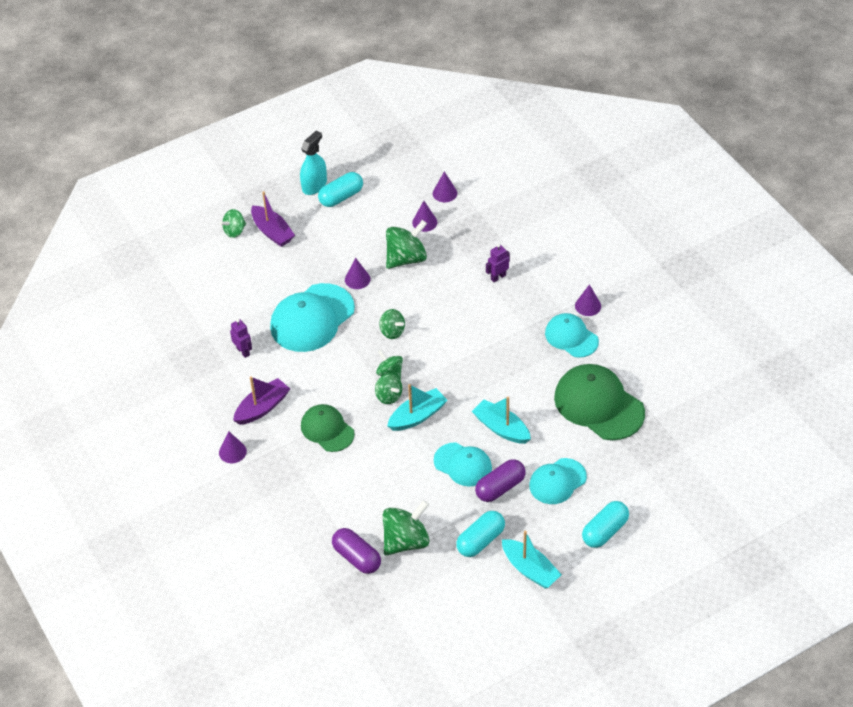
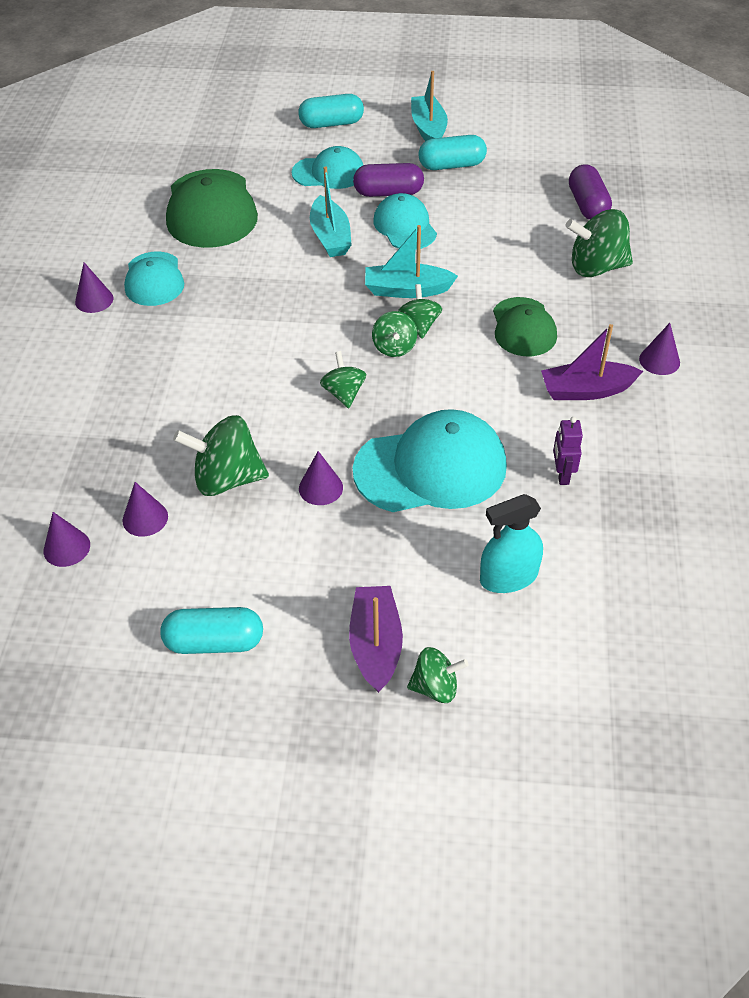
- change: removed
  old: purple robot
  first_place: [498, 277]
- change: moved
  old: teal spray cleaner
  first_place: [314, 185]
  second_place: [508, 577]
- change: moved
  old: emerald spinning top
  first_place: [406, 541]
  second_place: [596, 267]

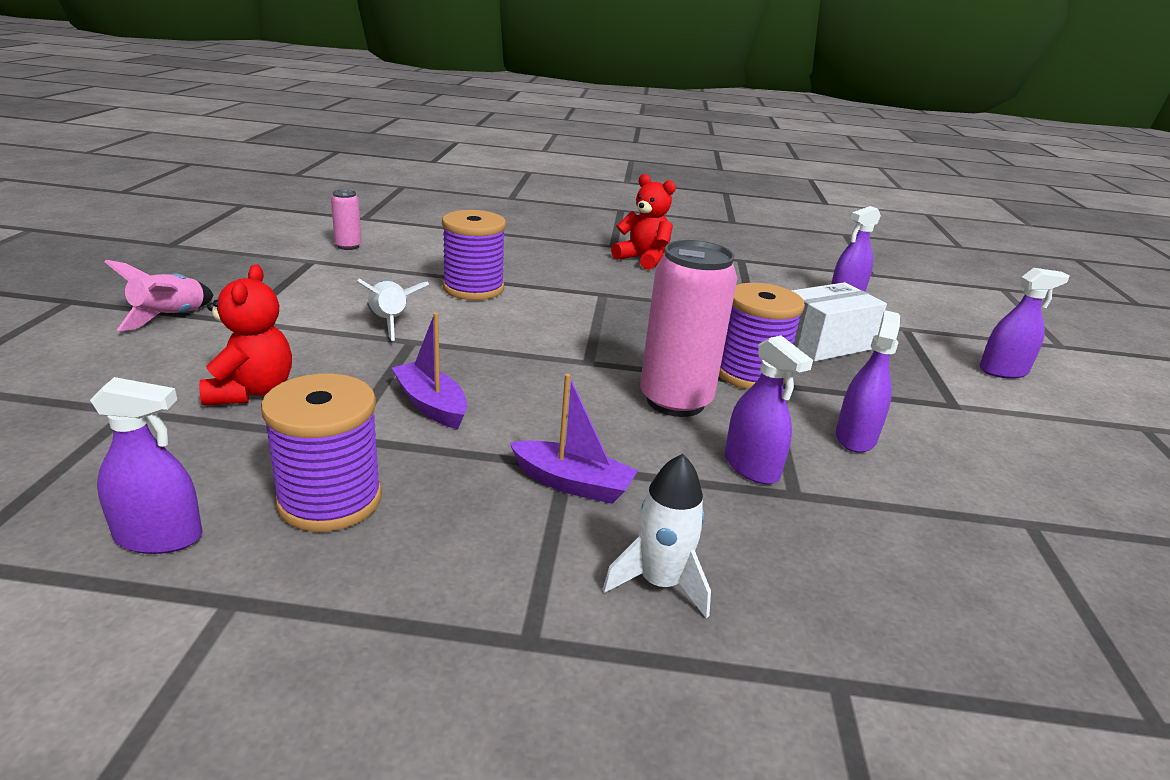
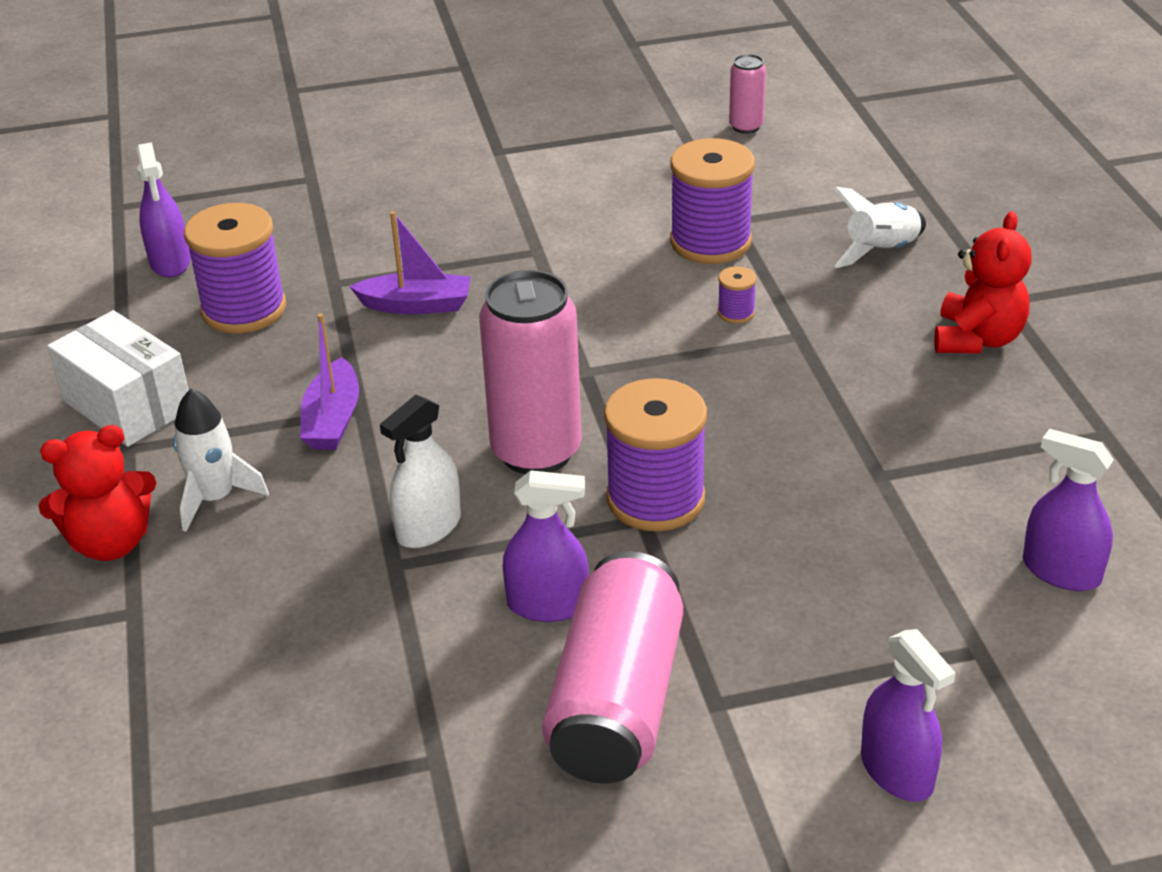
- change: removed
  old: pink rocket
  first_place: [170, 318]
- change: added
  new: pink soda can
  second_place: [616, 700]
- change: added
  new: purple bobbin
  second_place: [736, 313]
- change: moved
  old: crimson teddy bear
  first_place: [251, 391]
  second_place: [111, 543]
- change: moved
  old: white rocket
  first_place: [390, 323]
  second_place: [881, 252]
- change: moved
  old: white box
  first_place: [824, 343]
  second_place: [127, 405]
- change: recoloured
  old: purple spray cleaner
  new: white spray cleaner
  first_place: [751, 467]
  second_place: [429, 527]
- change: turned
  old: purple toy boat
  first_place: [431, 405]
  second_place: [416, 305]
  degrees: 60

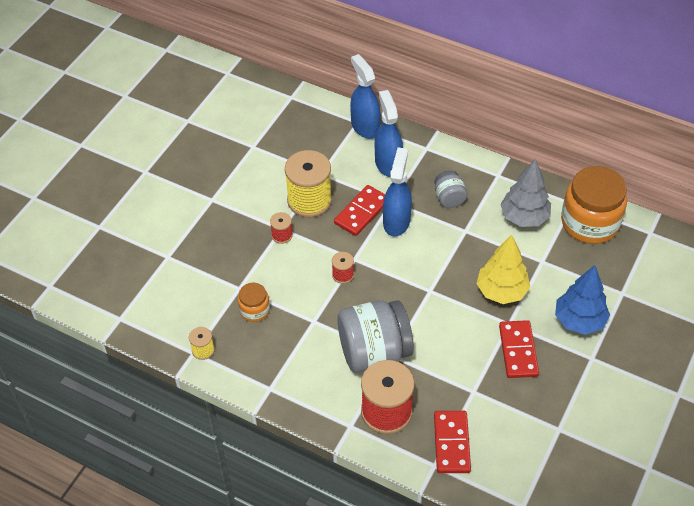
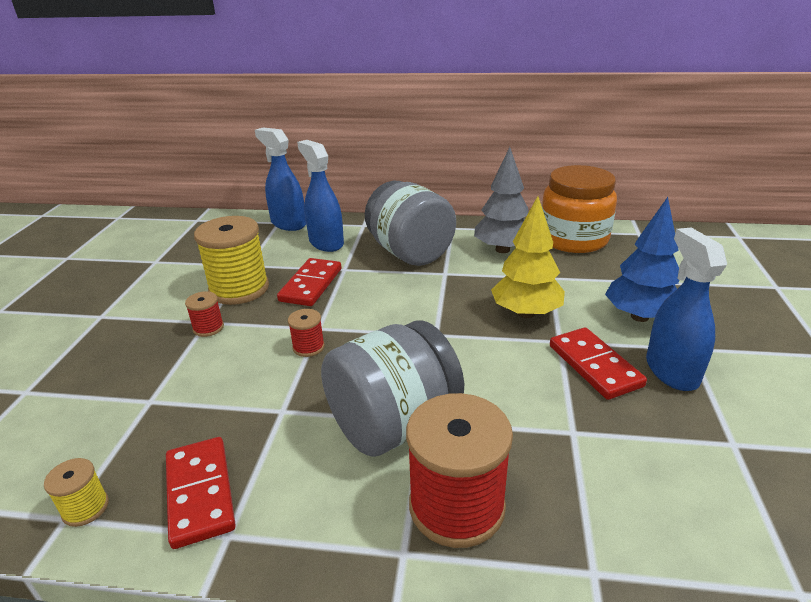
- change: removed
  old: orange jam jar
  first_place: [254, 310]
- change: moved
  old: cobalt spray cleaner
  first_place: [396, 221]
  second_place: [671, 370]
- change: moved
  old: crimson domino piece
  first_place: [451, 443]
  second_place: [200, 493]
- change: resized
  old: ash-grey jam jar
  first_place: [449, 198]
  second_place: [410, 253]
  factor: 2.03

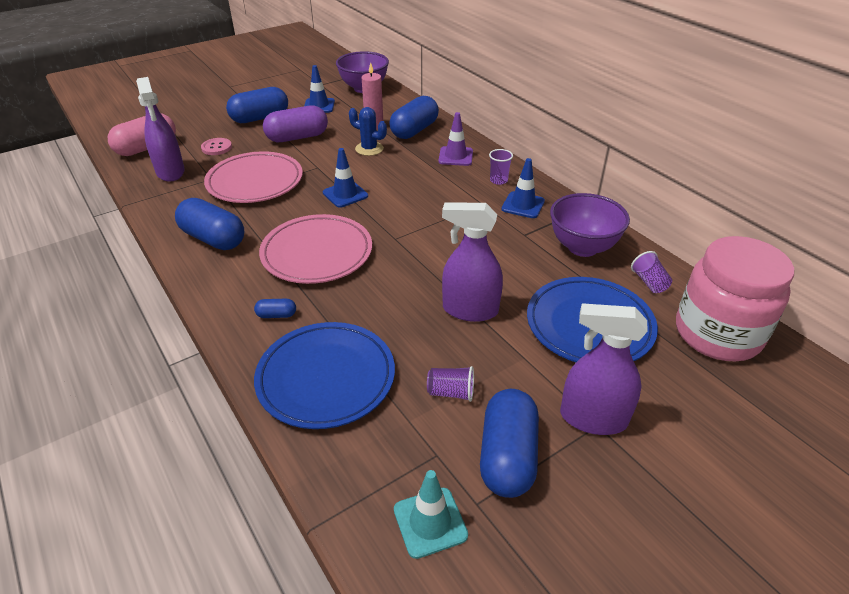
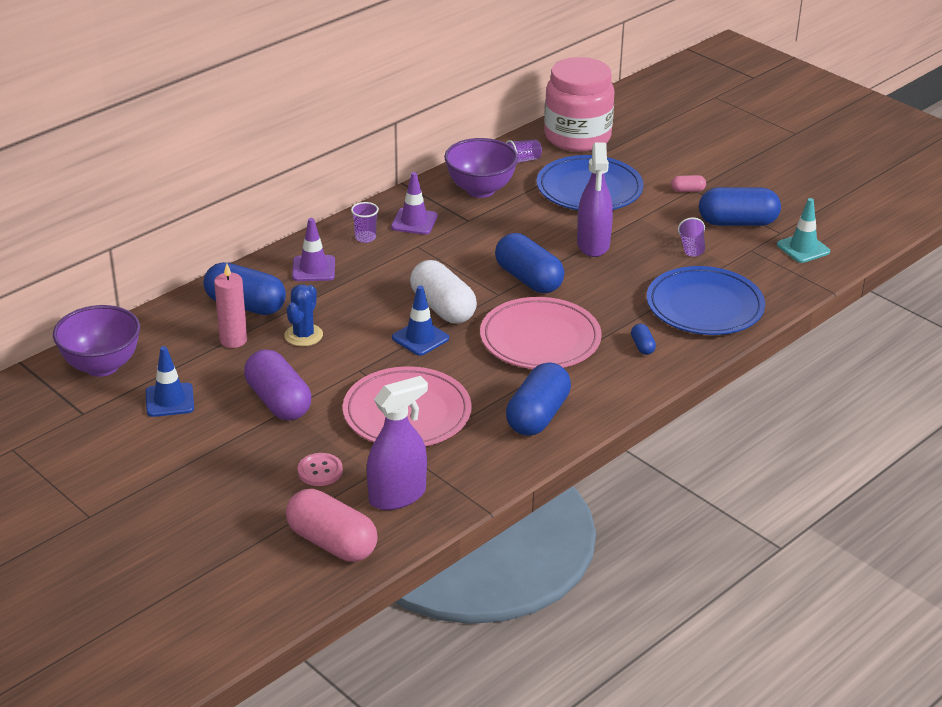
- change: added
  new: white capsule
  second_place: [443, 308]
- change: moved
  old: cobalt capsule
  first_place: [260, 118]
  second_place: [528, 279]
- change: replaced
  old: purple spray cleaner
  new: pink capsule
  first_place: [593, 418]
  second_place: [687, 190]
- change: recoloured
  old: cobalt traffic cone
  new: purple traffic cone
  first_place: [523, 205]
  second_place: [414, 222]

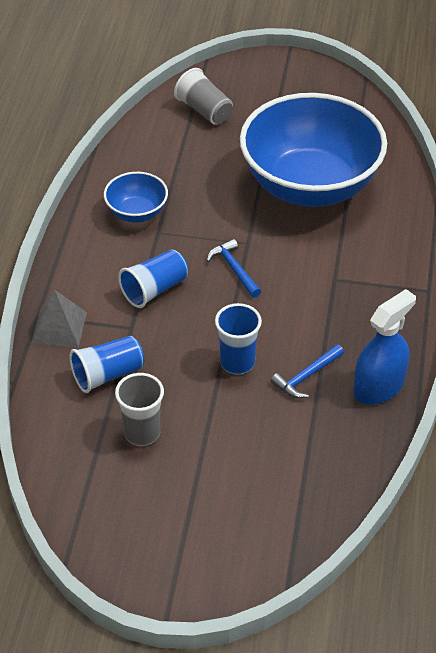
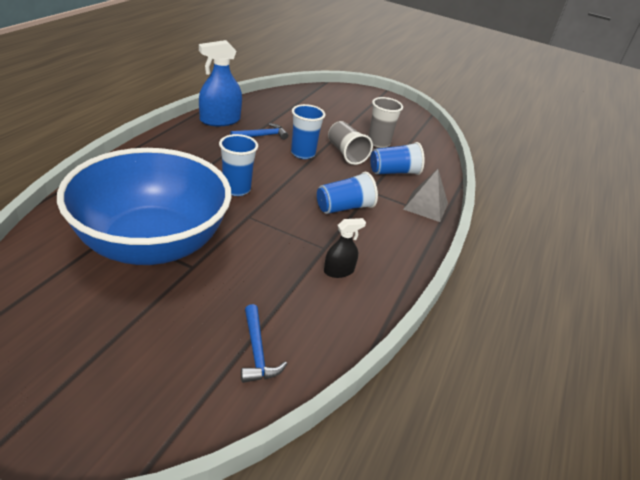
- change: added
  new: cobalt cup
  second_place: [236, 189]
- change: moved
  old: ash-grey cup
  first_place: [204, 110]
  second_place: [346, 153]
- change: moved
  old: cobalt carpenter's hammer
  first_place: [234, 269]
  second_place: [257, 351]
- change: replaced
  old: cobalt bowl
  new: ebony spray cleaner
  first_place: [137, 213]
  second_place: [338, 271]

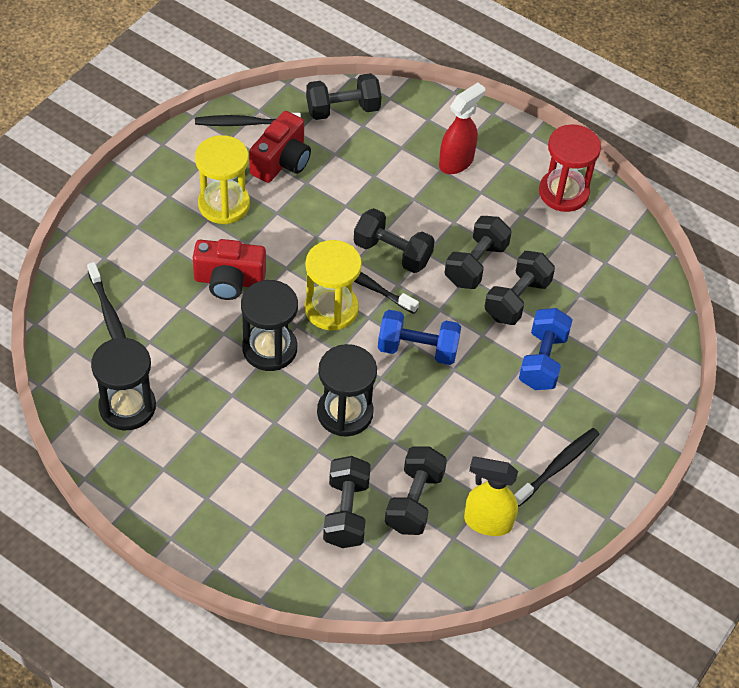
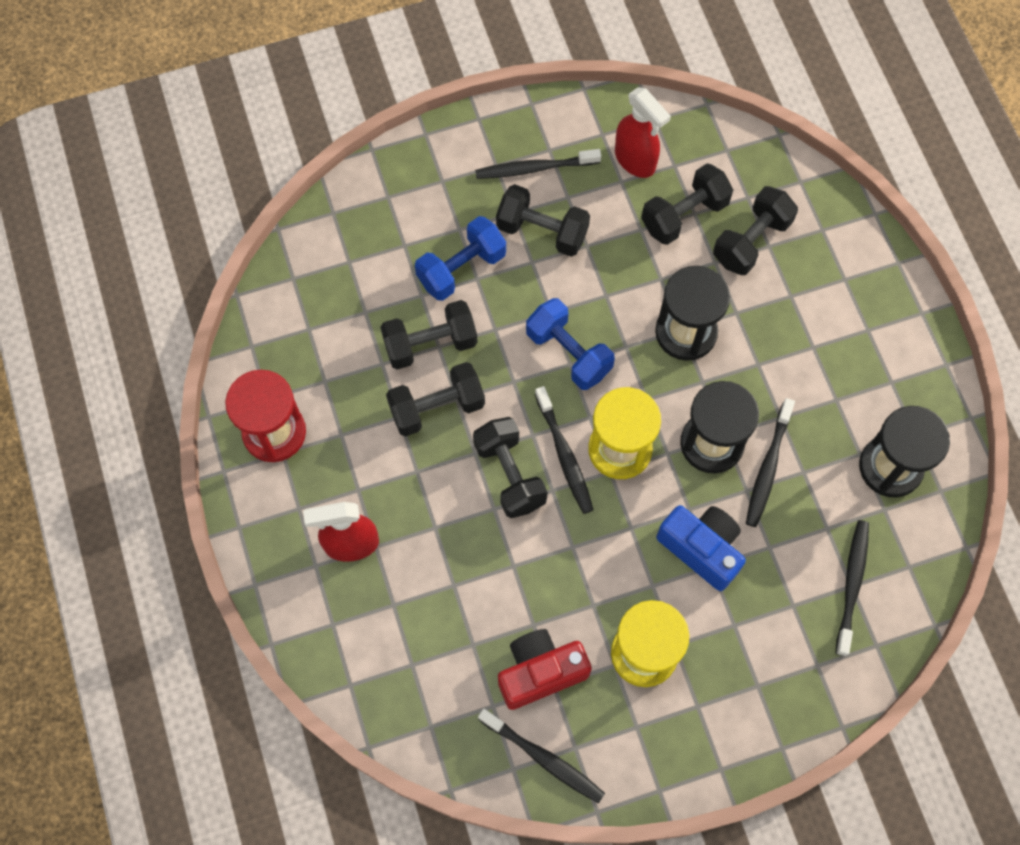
- change: added
  new: ebony tooth brush
  second_place: [768, 468]
- change: moved
  old: ebony hand weight
  first_place: [343, 109]
  second_place: [542, 231]
- change: recoloured
  old: crimson camera
  new: cobalt camera
  first_place: [229, 281]
  second_place: [701, 549]
- change: recoloured
  old: golden spray cleaner
  new: crimson spray cleaner
  first_place: [487, 522]
  second_place: [635, 160]

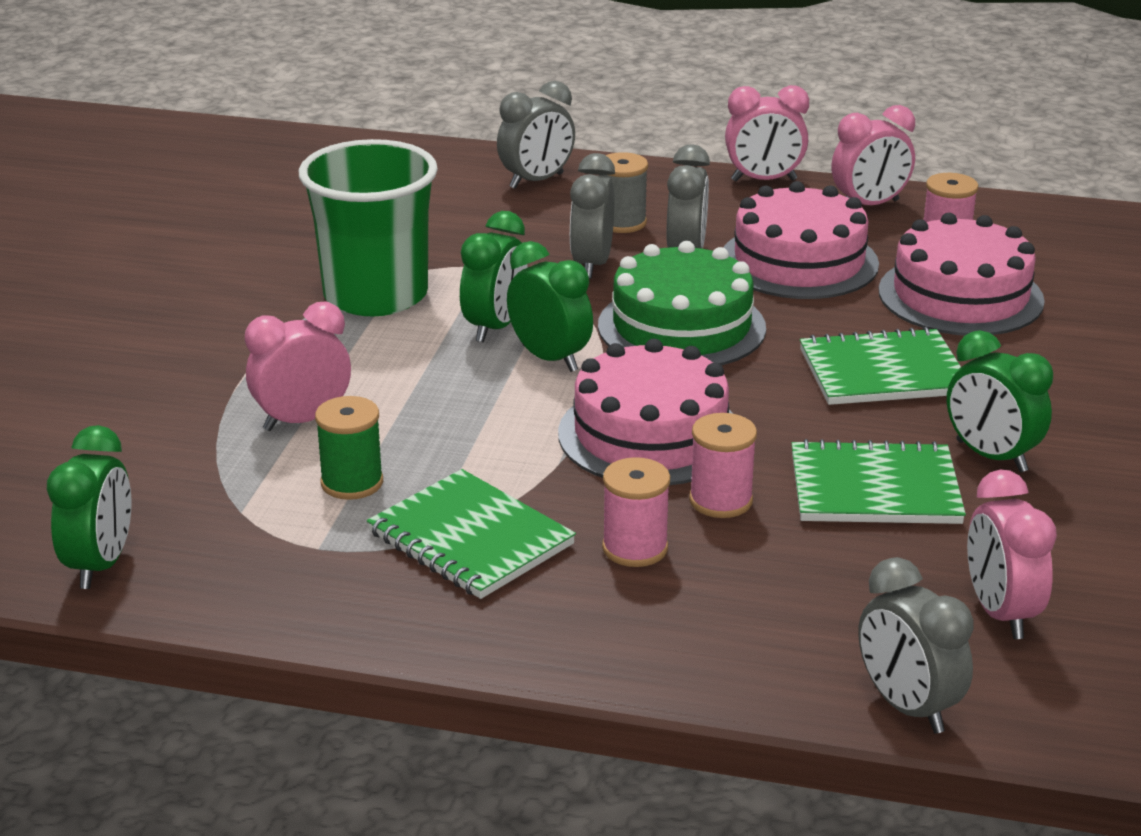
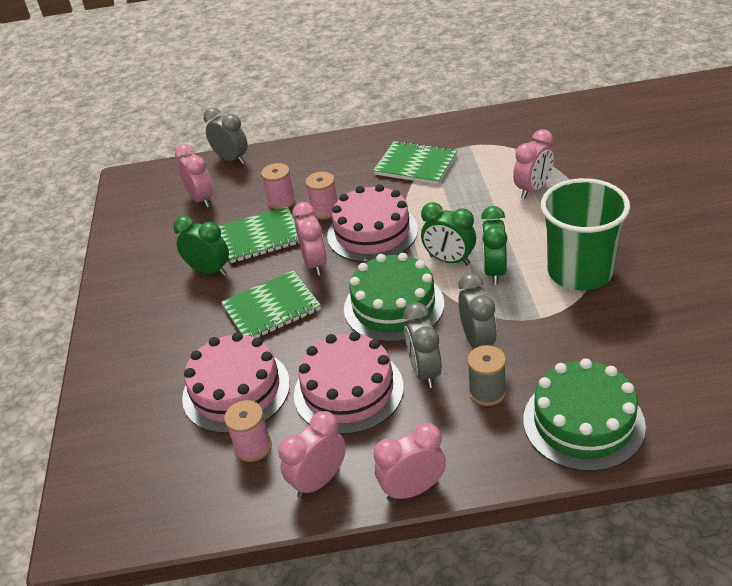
- change: removed
  old: emerald clock
  first_place: [101, 565]
- change: removed
  old: emerald bobbin
  first_place: [352, 483]
- change: added
  new: pink clock
  second_place: [315, 264]
- change: moved
  old: pink bobbin
  first_place: [635, 548]
  second_place: [281, 201]
- change: replaced
  old: ash-grey clock
  new: emerald cake
  first_place: [536, 181]
  second_place: [583, 422]

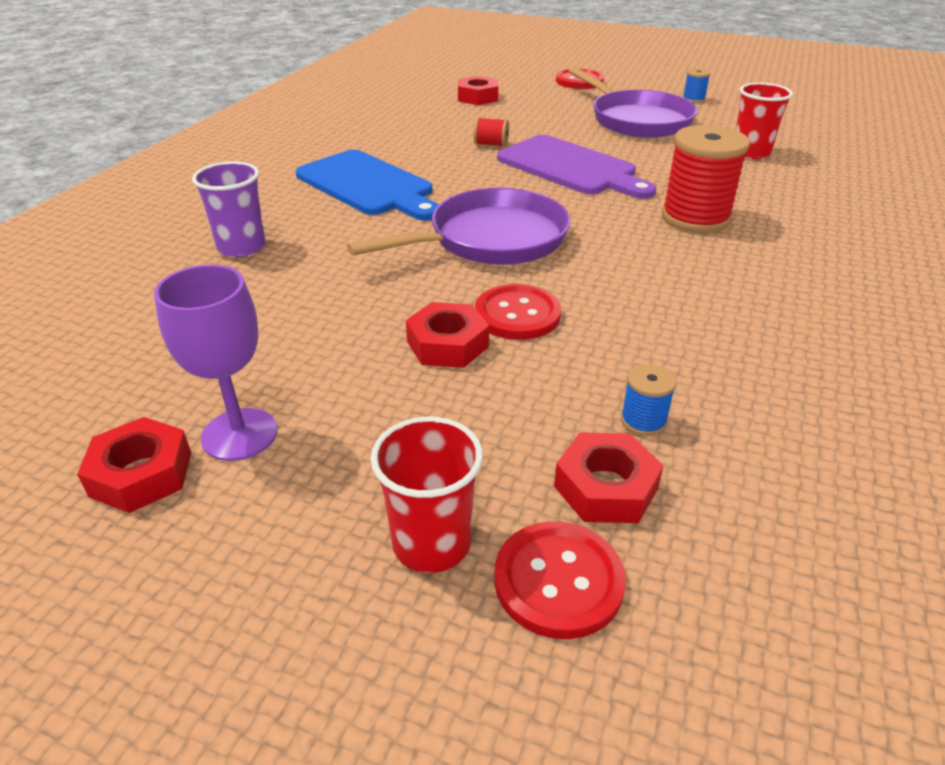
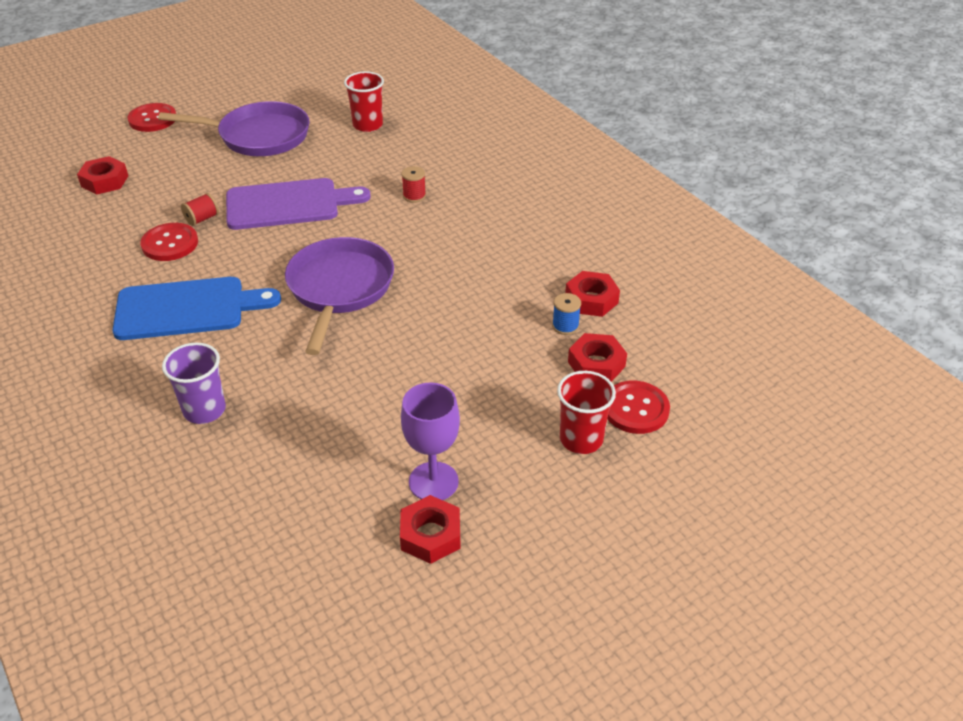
- change: removed
  old: cobalt bobbin
  first_place: [693, 99]
- change: moved
  old: crimson nut
  first_place: [447, 344]
  second_place: [591, 300]
- change: moved
  old: crimson shirt button
  first_place: [517, 314]
  second_place: [170, 244]
- change: resized
  old: crimson bobbin
  first_place: [695, 218]
  second_place: [414, 196]
  factor: 0.46

